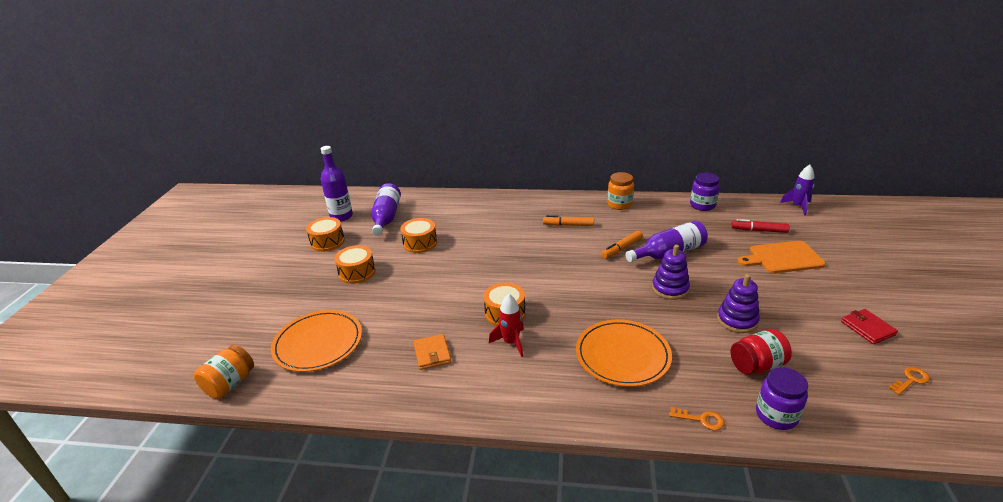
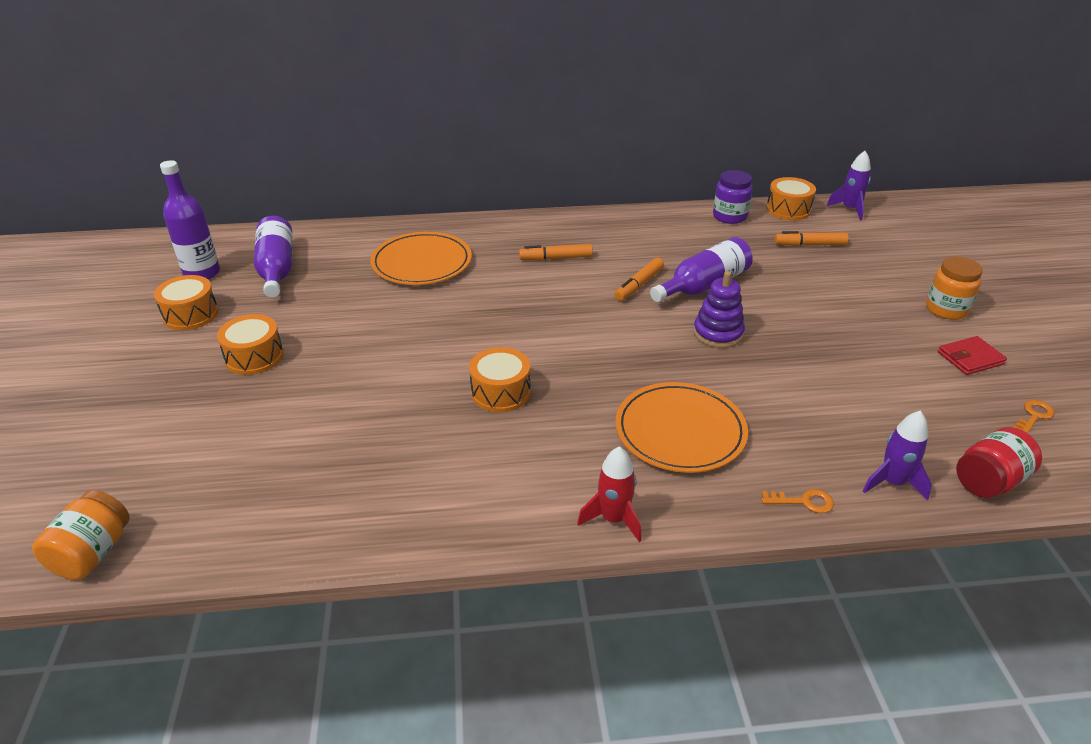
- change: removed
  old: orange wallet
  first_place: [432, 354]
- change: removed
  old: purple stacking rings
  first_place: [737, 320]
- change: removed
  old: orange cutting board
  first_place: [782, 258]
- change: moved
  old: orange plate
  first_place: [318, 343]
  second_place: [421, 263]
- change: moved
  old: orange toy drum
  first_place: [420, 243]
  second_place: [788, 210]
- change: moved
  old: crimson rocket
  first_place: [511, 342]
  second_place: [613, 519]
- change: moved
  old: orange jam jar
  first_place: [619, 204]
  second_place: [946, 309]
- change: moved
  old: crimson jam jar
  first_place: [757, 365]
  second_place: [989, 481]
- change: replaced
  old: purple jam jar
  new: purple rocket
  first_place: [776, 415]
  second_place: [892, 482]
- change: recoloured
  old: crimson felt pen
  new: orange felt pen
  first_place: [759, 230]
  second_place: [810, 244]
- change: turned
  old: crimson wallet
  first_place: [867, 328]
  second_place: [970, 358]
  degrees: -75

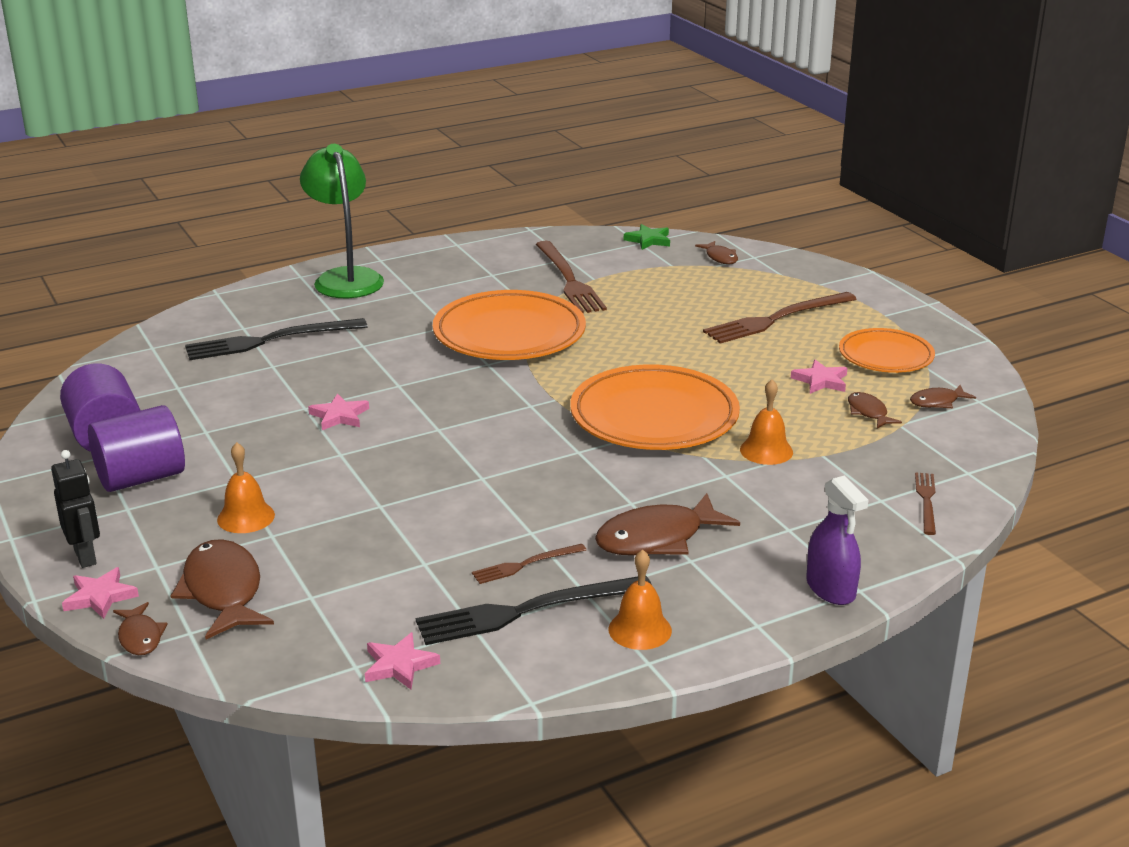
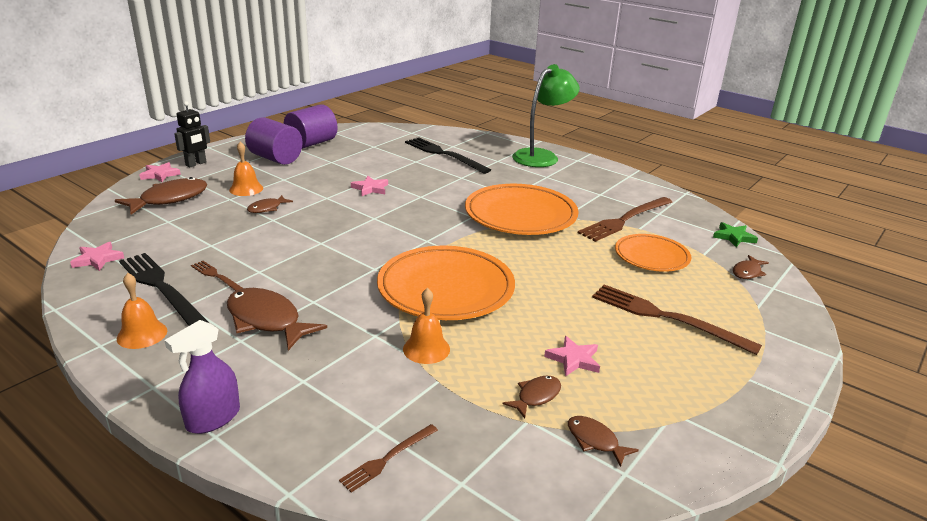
- change: moved
  old: russet toy fish
  first_place: [140, 637]
  second_place: [267, 208]
- change: moved
  old: orange plate
  first_place: [885, 356]
  second_place: [651, 256]
- change: turned
  old: russet fork
  first_place: [926, 501]
  second_place: [387, 459]
  degrees: 150

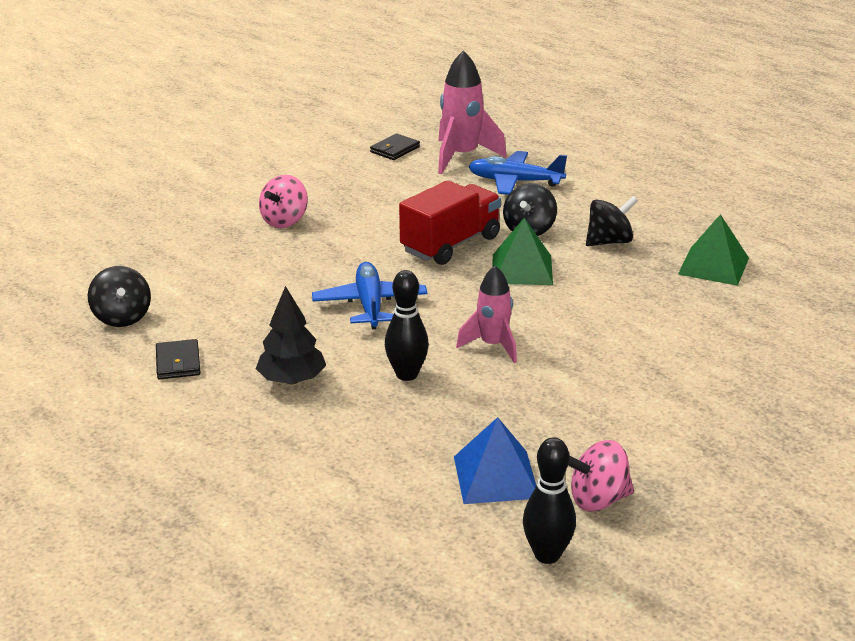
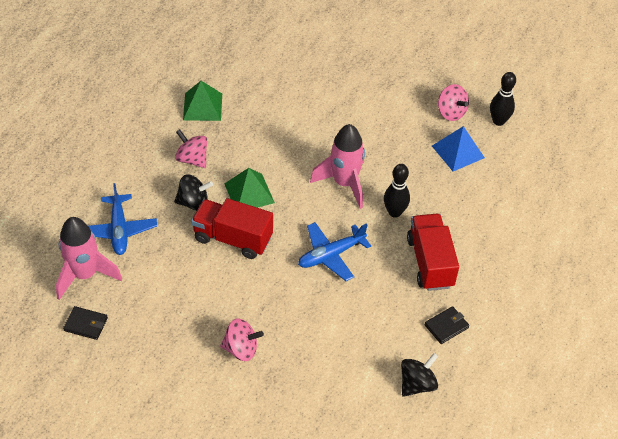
- change: replaced
  old: ebony tree
  new: crimson truck
  first_place: [292, 380]
  second_place: [430, 262]
- change: recoloured
  old: ebony spinning top
  new: pink spinning top
  first_place: [609, 242]
  second_place: [192, 159]
- change: resized
  old: pink rocket
  first_place: [493, 345]
  second_place: [344, 183]
  factor: 1.55

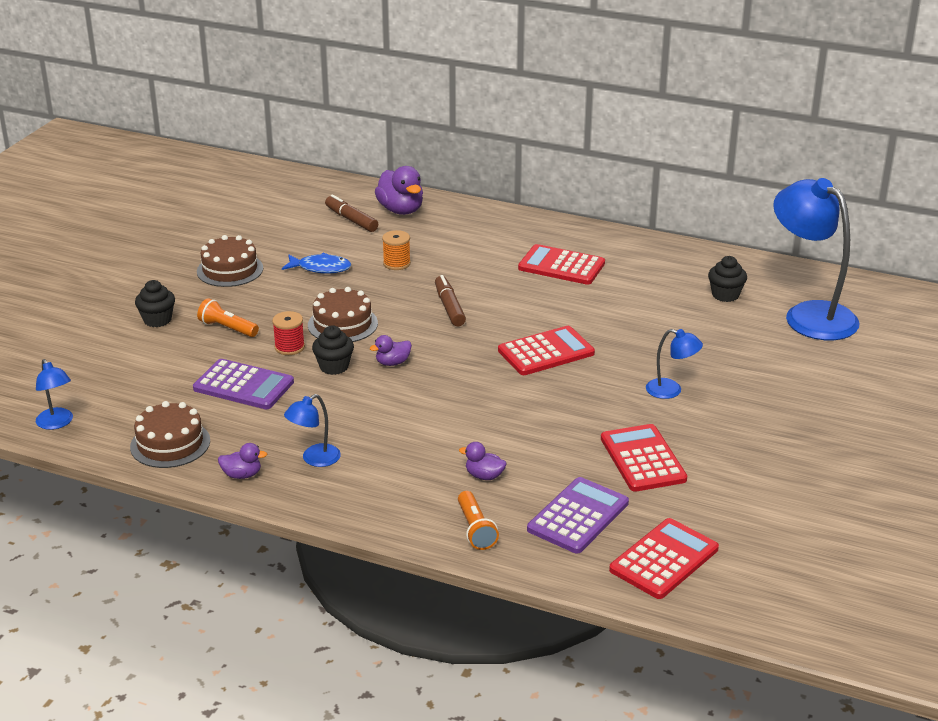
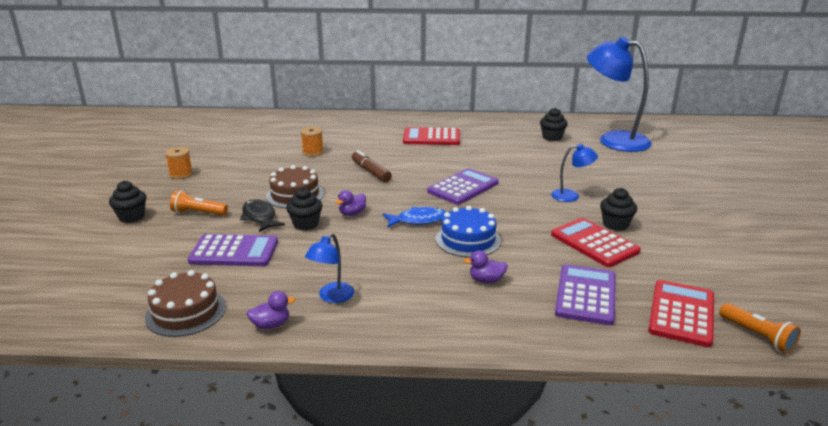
- change: removed
  old: cobalt lamp
  first_place: [57, 423]
- change: removed
  old: russet felt pen
  first_place: [351, 220]
- change: removed
  old: purple duck
  first_place: [401, 210]
- change: added
  new: cobalt cake
  second_place: [468, 240]
- change: added
  new: ebony fairy cake
  second_place: [615, 225]
- change: moved
  old: cobalt toy fish
  first_place: [320, 268]
  second_place: [418, 220]
- change: moved
  old: orange torch
  first_place: [475, 529]
  second_place: [757, 336]
- change: replaced
  old: russet cake
  new: orange bobbin
  first_place: [230, 270]
  second_place: [181, 174]
- change: replaced
  old: crimson bobbin
  new: ebony toy fish
  first_place: [289, 347]
  second_place: [260, 217]
- change: recoloured
  old: crimson pocket calculator
  new: purple pocket calculator
  first_place: [546, 352]
  second_place: [463, 187]

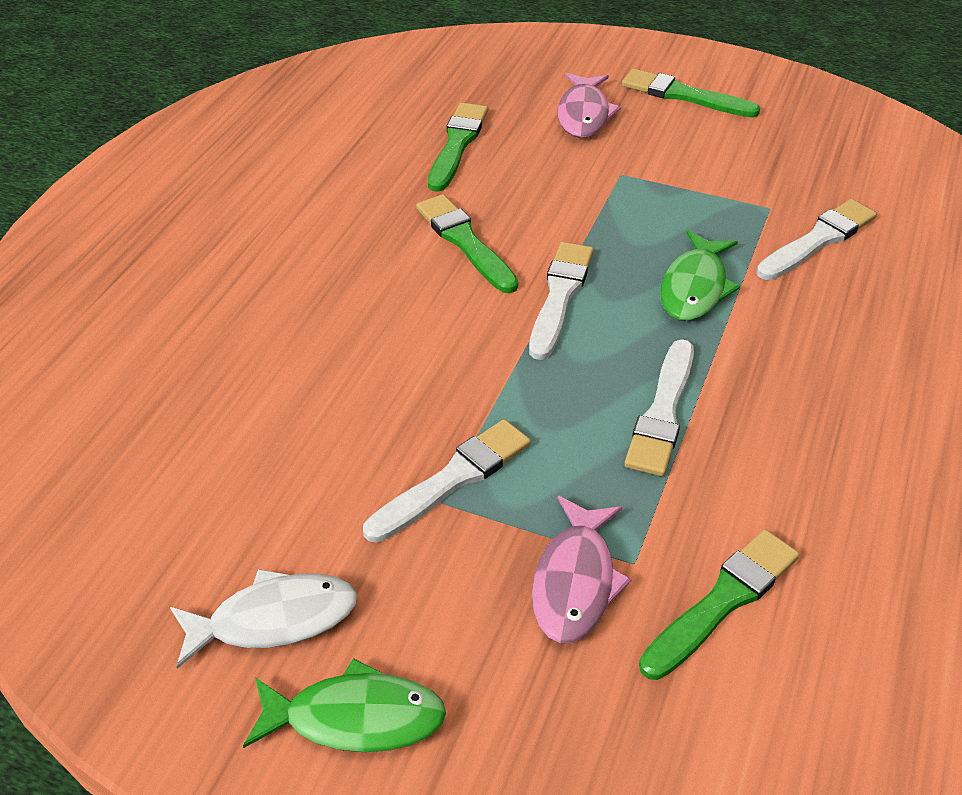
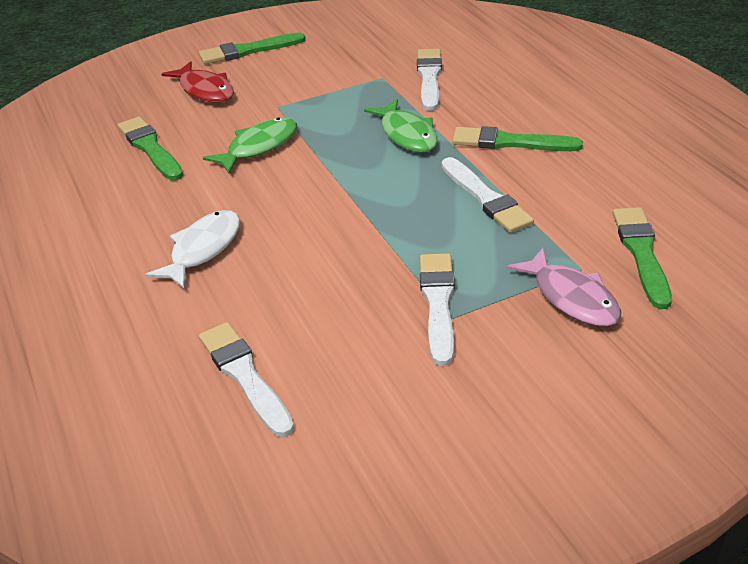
- change: moved
  old: white toy fish
  first_place: [274, 619]
  second_place: [202, 249]
- change: moved
  old: emerald toy fish
  first_place: [355, 718]
  second_place: [258, 147]
- change: moved
  old: emerald paintbrush
  first_place: [465, 242]
  second_place: [511, 142]
- change: moved
  old: white paintbrush
  first_place: [560, 297]
  second_place: [245, 376]
- change: recoloured
  old: pink toy fish
  new: crimson toy fish
  first_place: [584, 114]
  second_place: [205, 90]

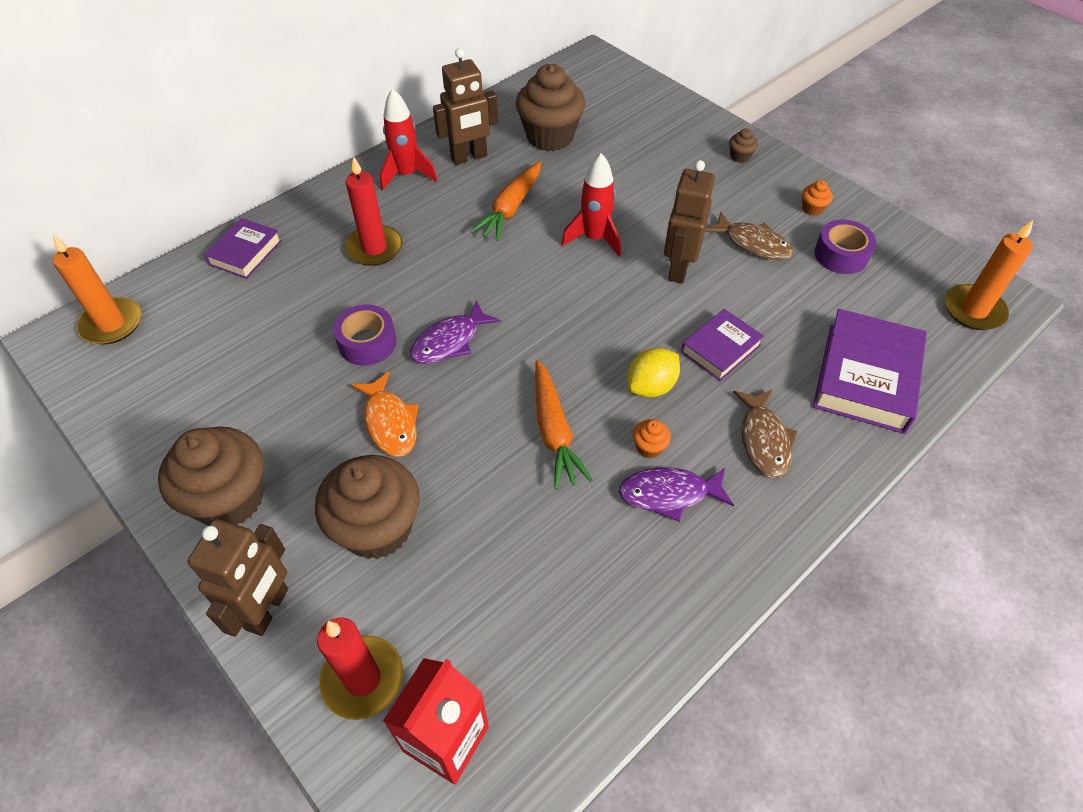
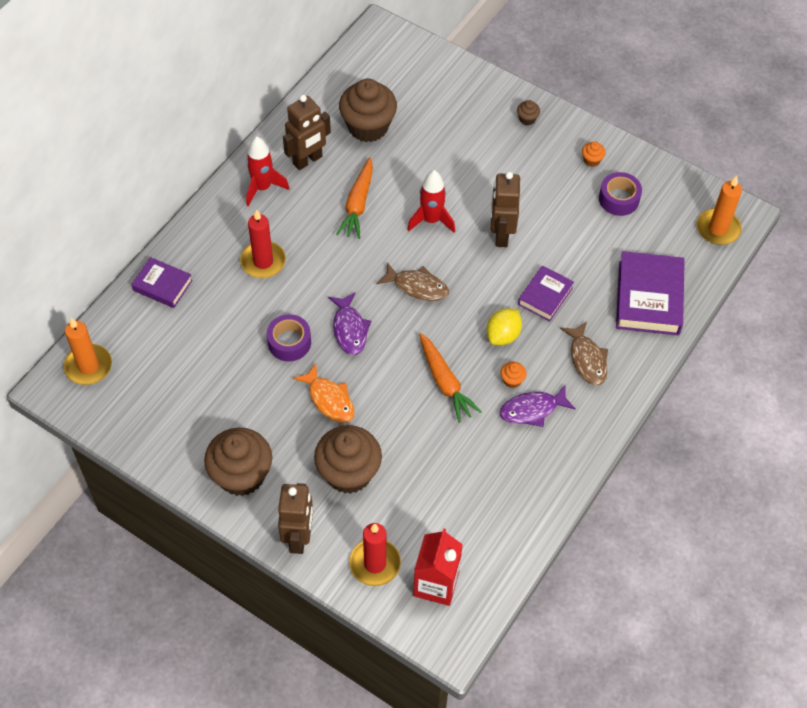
- change: moved
  old: russet toy fish
  first_place: [753, 243]
  second_place: [417, 286]
- change: turned
  old: purple hardcover
  first_place: [245, 253]
  second_place: [162, 285]
  degrees: -75
- change: turned
  old: purple toy fish
  first_place: [450, 341]
  second_place: [349, 329]
  degrees: -45

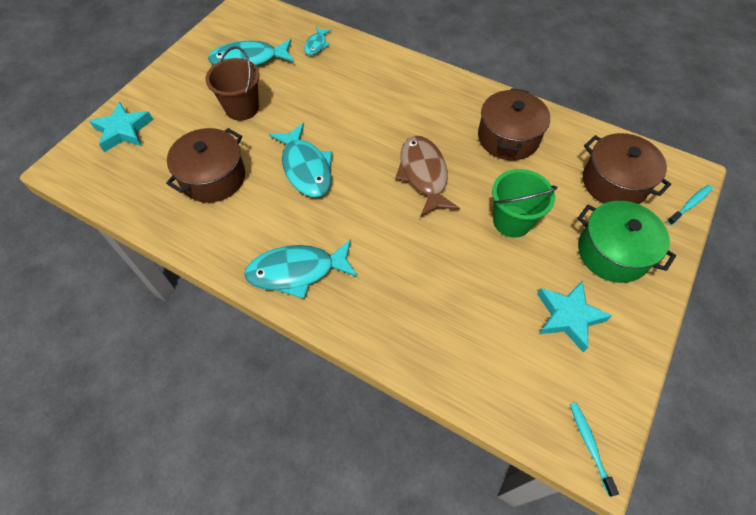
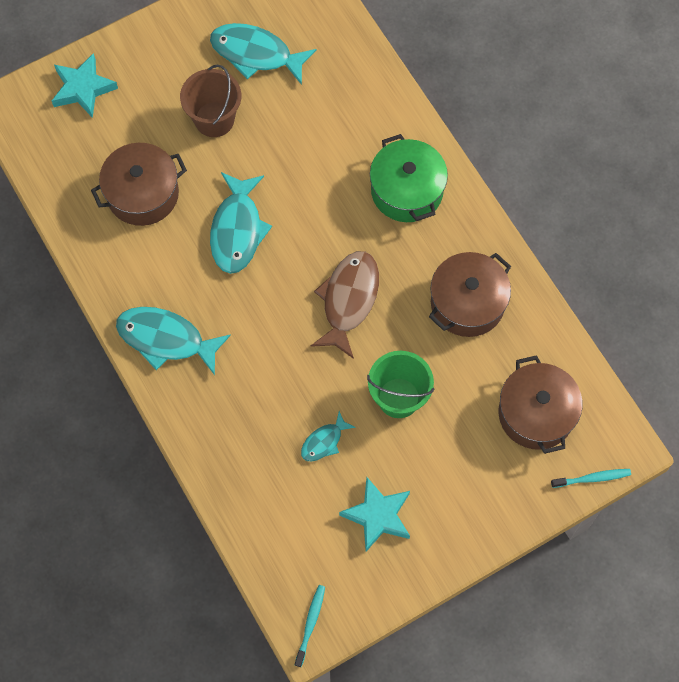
- change: moved
  old: teal toy fish
  first_place: [316, 45]
  second_place: [324, 442]
- change: moved
  old: emerald cooking pot
  first_place: [612, 252]
  second_place: [407, 190]

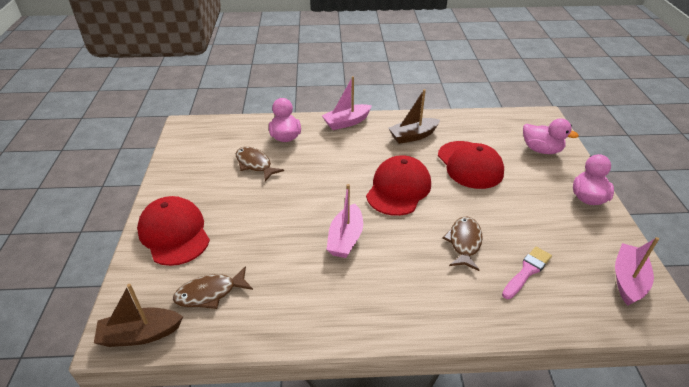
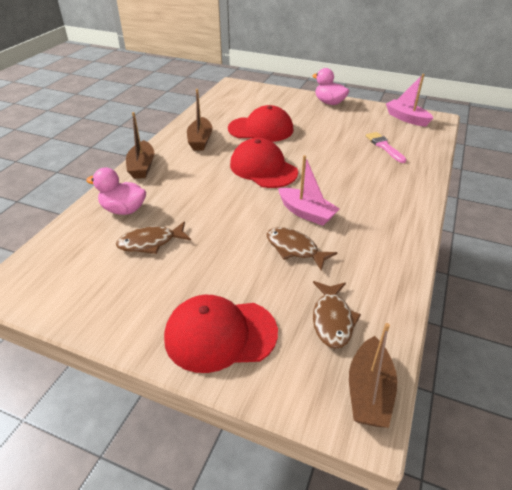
- change: removed
  old: pink duck
  first_place: [541, 150]
- change: moved
  old: russet toy fish
  first_place: [464, 242]
  second_place: [294, 249]
- change: recoloured
  old: pink toy boat
  new: russet toy boat
  first_place: [346, 122]
  second_place: [142, 166]

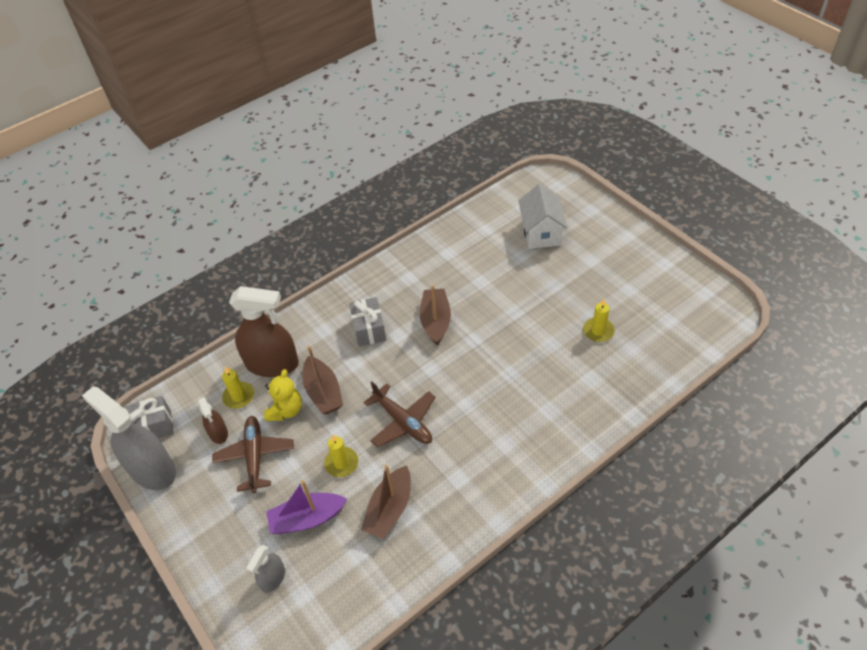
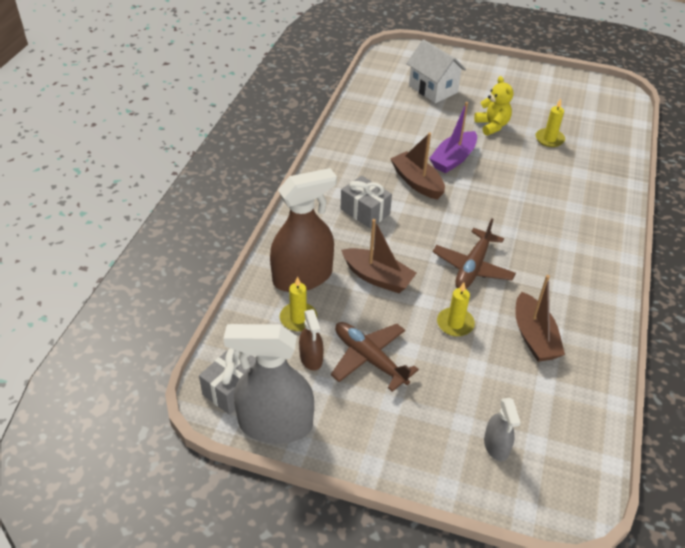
- change: moved
  old: golden teddy bear
  first_place: [286, 410]
  second_place: [492, 126]
- change: moved
  old: purple toy boat
  first_place: [307, 518]
  second_place: [453, 159]
- change: turned
  old: russet spray cleaner
  first_place: [218, 433]
  second_place: [311, 358]
  degrees: 45
- change: turned
  old: russet plane
  first_place: [403, 422]
  second_place: [472, 267]
  degrees: 105

